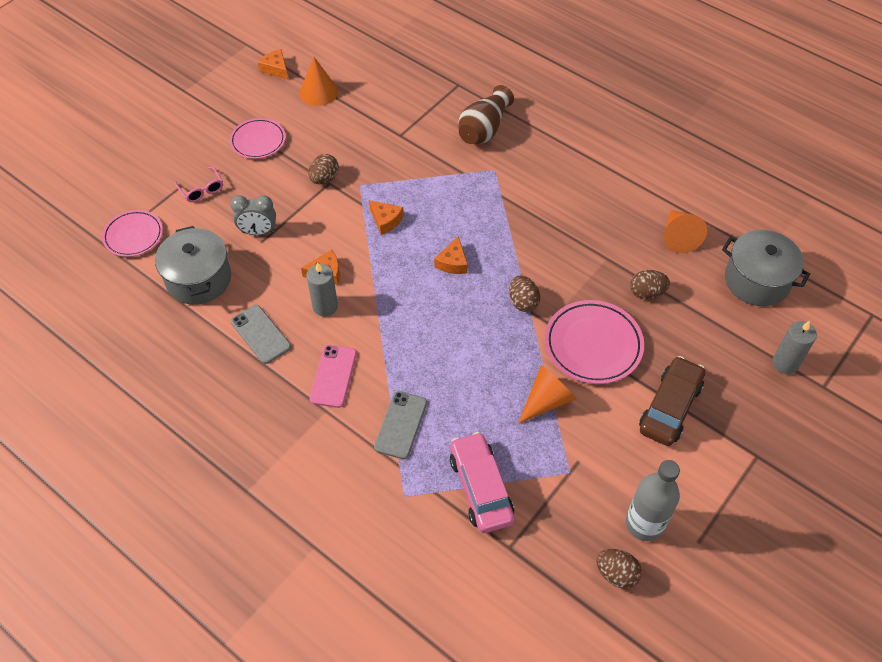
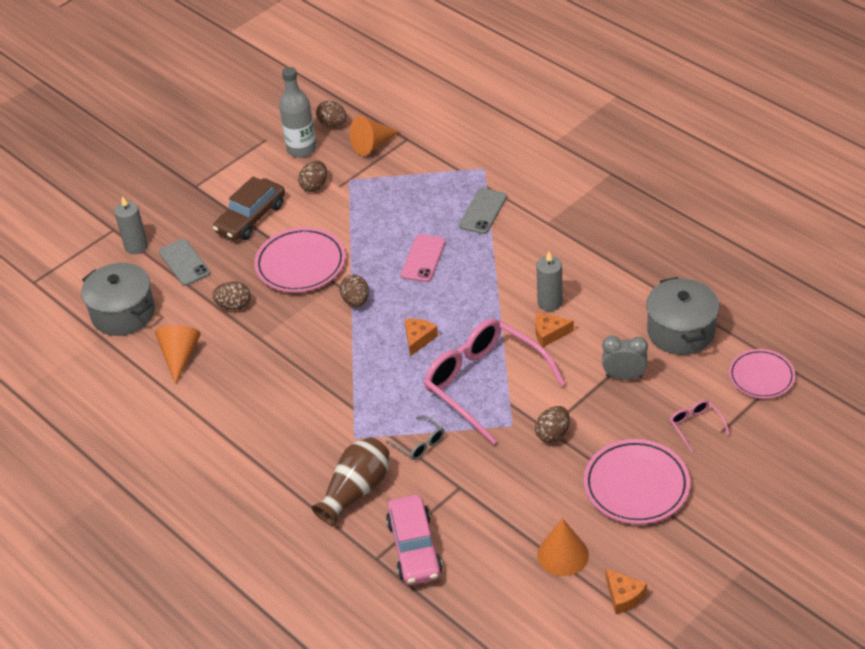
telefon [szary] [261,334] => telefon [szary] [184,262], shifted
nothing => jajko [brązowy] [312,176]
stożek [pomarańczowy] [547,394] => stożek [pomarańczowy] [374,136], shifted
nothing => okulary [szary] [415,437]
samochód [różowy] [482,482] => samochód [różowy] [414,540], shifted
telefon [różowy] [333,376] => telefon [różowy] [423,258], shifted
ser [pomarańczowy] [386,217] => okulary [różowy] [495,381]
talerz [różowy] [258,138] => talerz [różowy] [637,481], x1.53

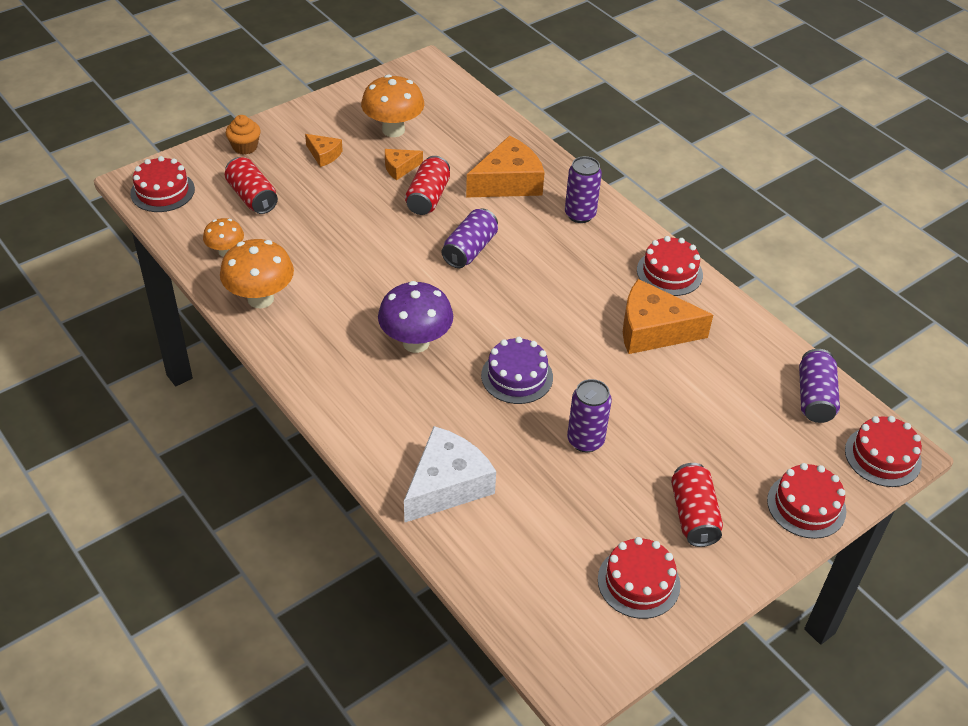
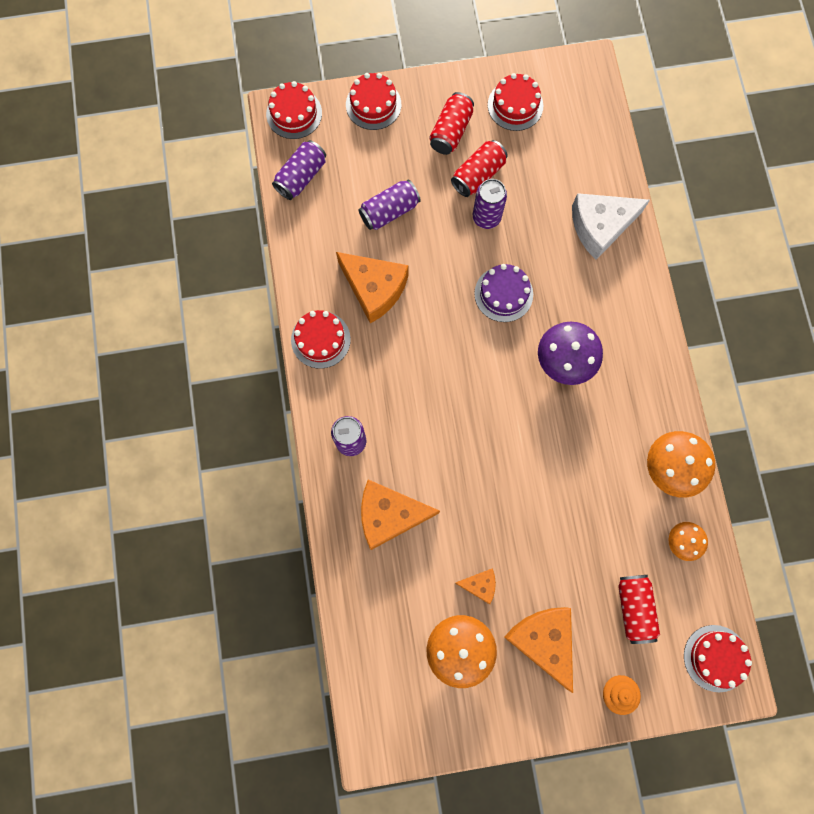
puszka [fioletowy] [470,238] => puszka [fioletowy] [390,205], shifted
puszka [czerwony] [427,185] => puszka [czerwony] [479,168], shifted
ser [pomarańczowy] [324,150] => ser [pomarańczowy] [538,650], x1.97

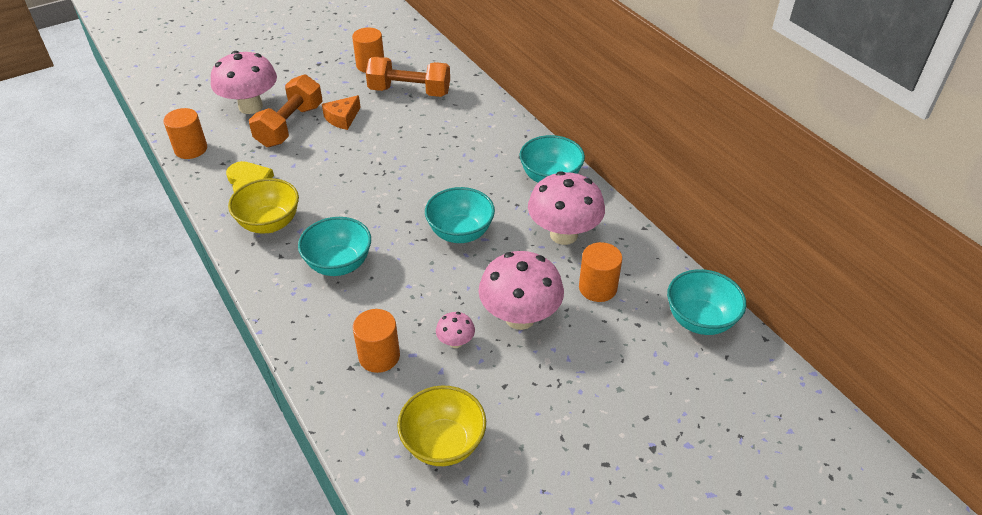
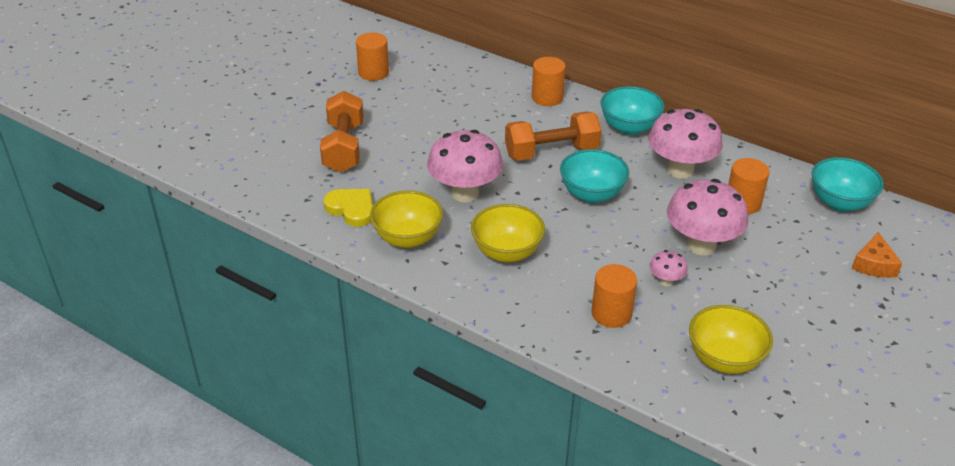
grzyb [różowy] [244,82] => grzyb [różowy] [465,166], shifted
miska [turkusowy] [334,246] => miska [żółty] [508,233]
hantel [pomarańczowy] [408,77] => hantel [pomarańczowy] [553,136], shifted
walec [pomarańczowy] [185,133] => walec [pomarańczowy] [549,81], shifted
ser [pomarańczowy] [341,112] => ser [pomarańczowy] [877,255], shifted

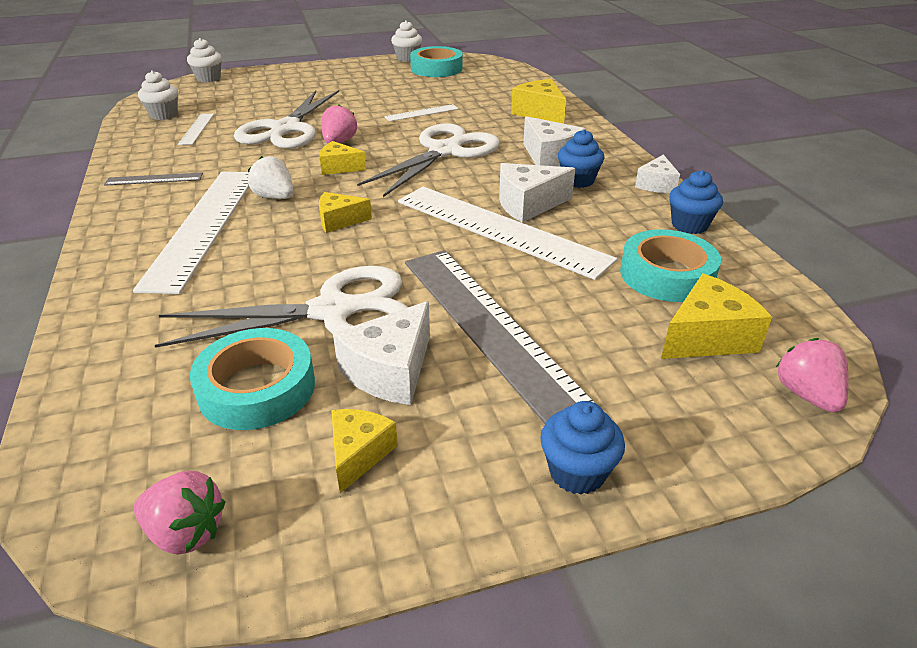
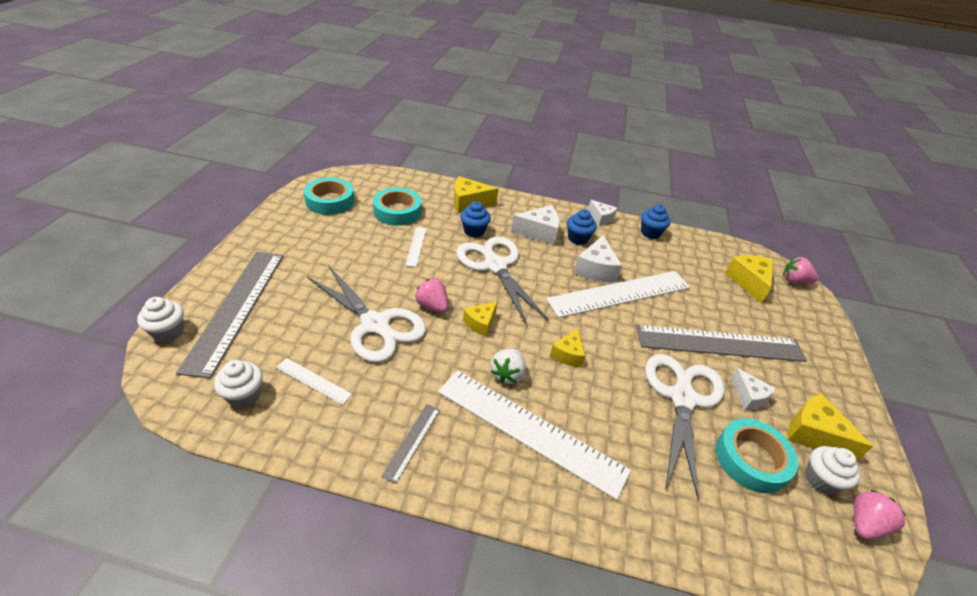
nothing => linijka [szary] [229,315]
taśma klejąca [turkusowy] [670,265] => taśma klejąca [turkusowy] [397,207], shifted
muffinka [niebieski] [582,448] => muffinka [niebieski] [475,219], shifted
truskawka [biały] [271,177] => truskawka [biały] [508,366], 45 degrees counterclockwise
ser [biały] [381,353] => ser [biały] [753,389], x0.65
ser [żółty] [364,451] => ser [żółty] [830,427], x1.54
muffinka [biały] [406,41] => muffinka [biały] [832,470], shifted

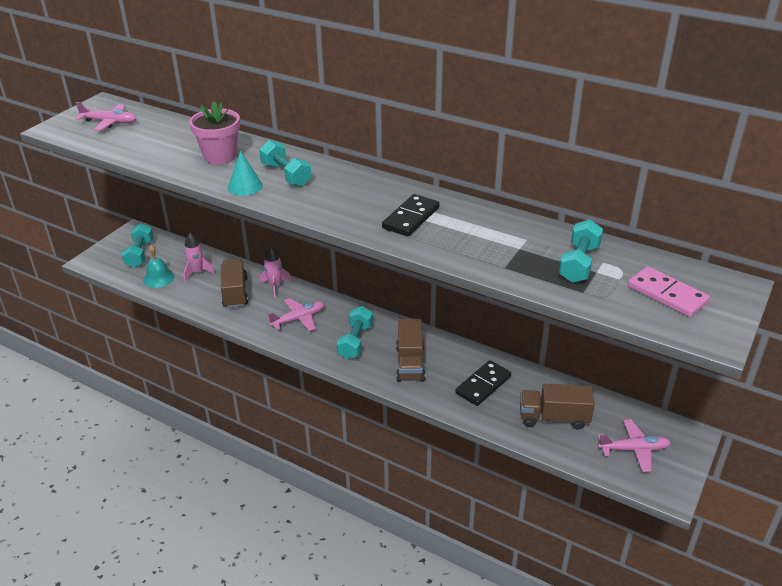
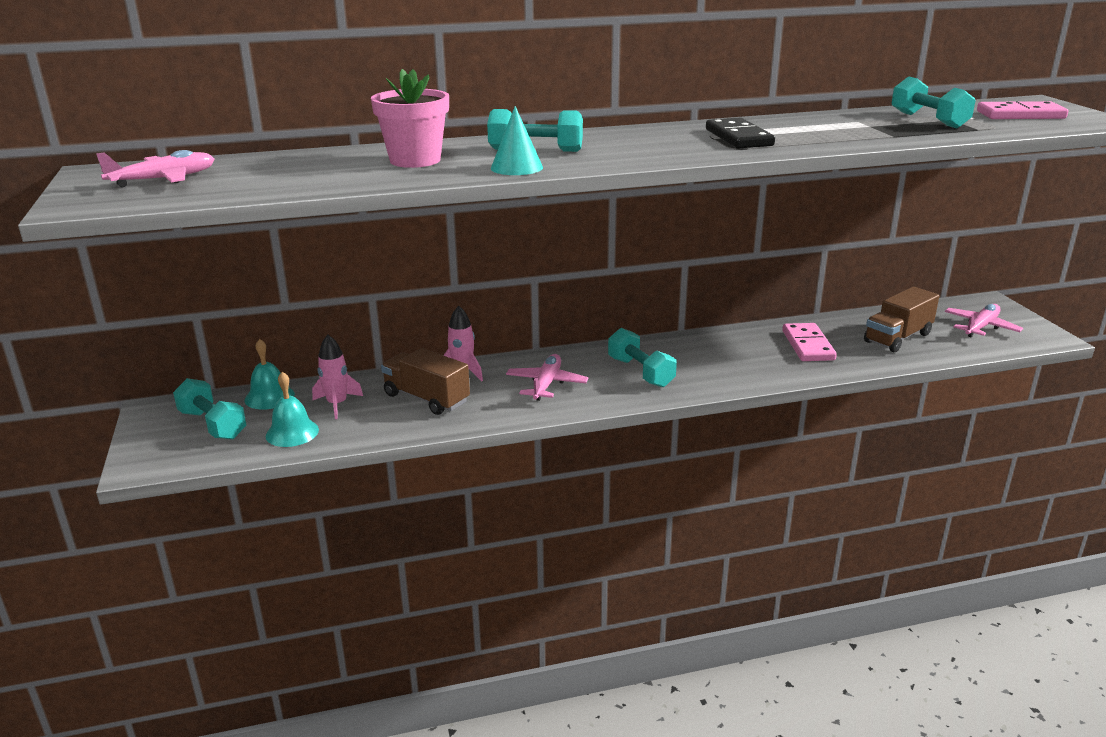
nothing => dzwonek [turkusowy] [270,374]
kostka domina [czarny] [483,383] => kostka domina [różowy] [809,342]
ciężarówka [brązowy] [410,350] => nothing

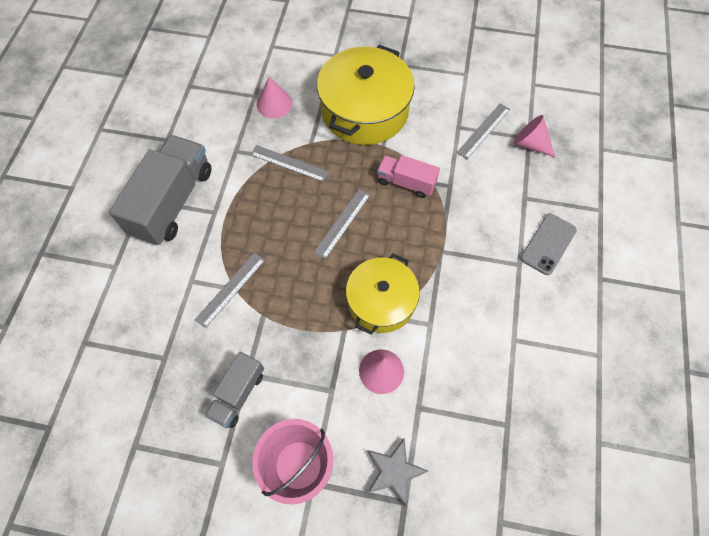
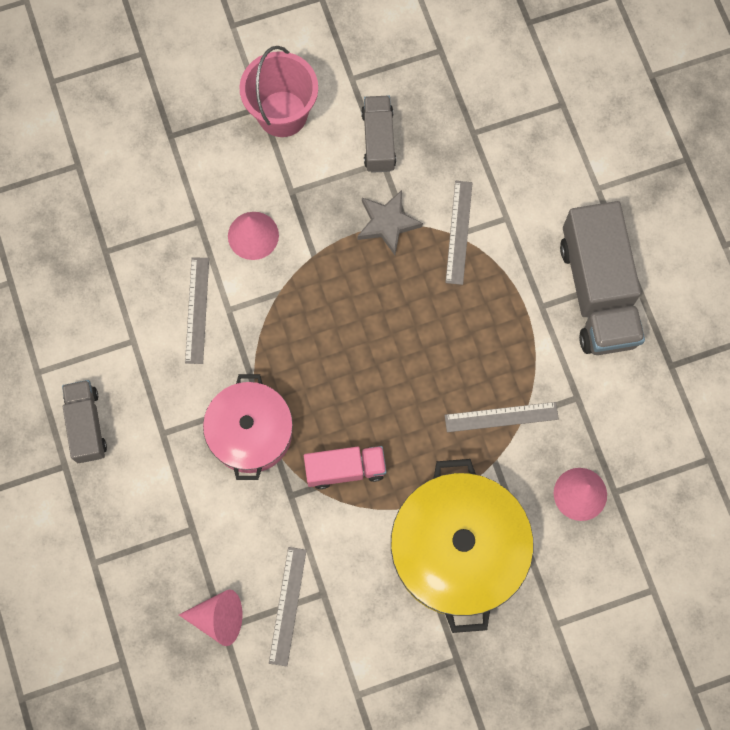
nothing => ciężarówka [szary] [84,421]
linijka [szary] [342,224] => linijka [szary] [197,310], shifted
nothing => garnek [różowy] [248,427]
gwiazda [szary] [397,472] => gwiazda [szary] [390,222], shifted
garnek [żółty] [383,294] => nothing
telefon [szary] [548,244] => nothing

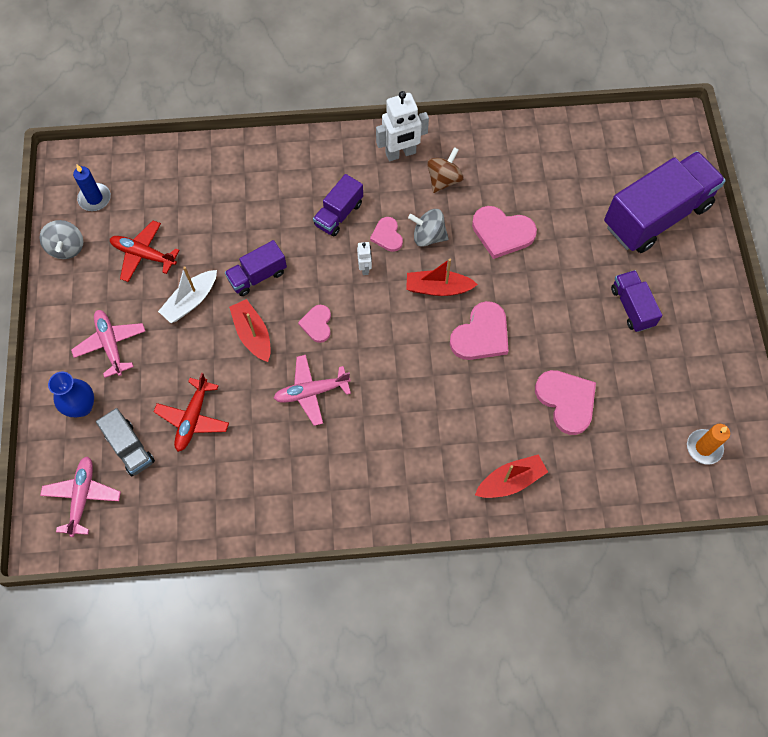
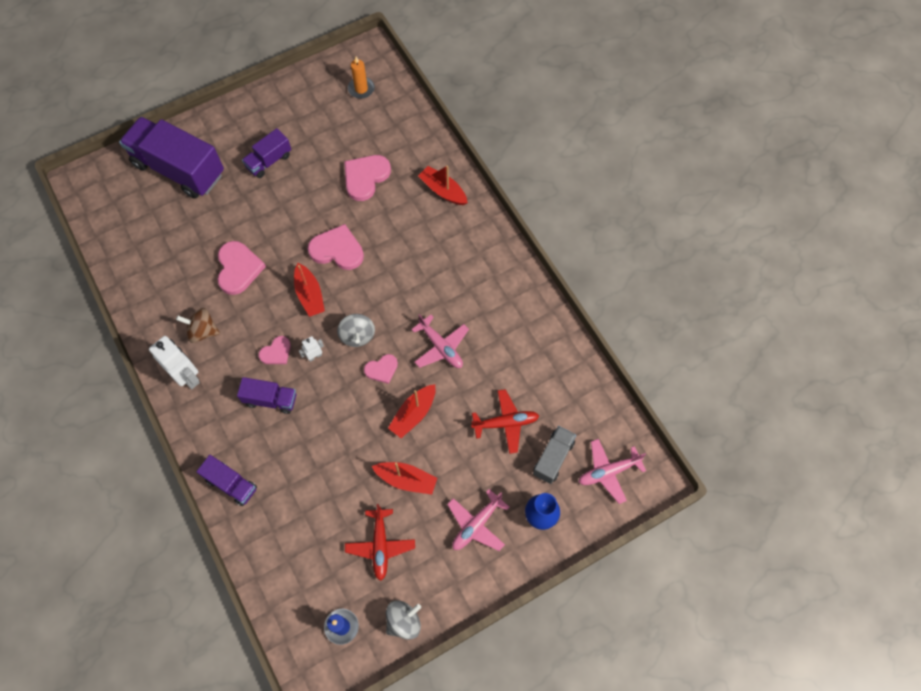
ciężarówka [fioletowy] [256,268] => ciężarówka [fioletowy] [226,480], shifted
bączek [szary] [428,228] => bączek [szary] [356,330], shifted
łódka [biały] [187,294] => łódka [czerwony] [404,478]

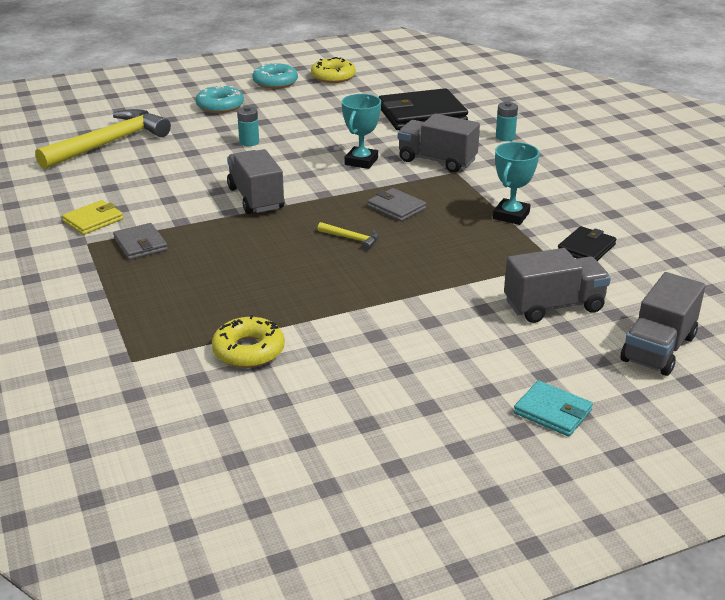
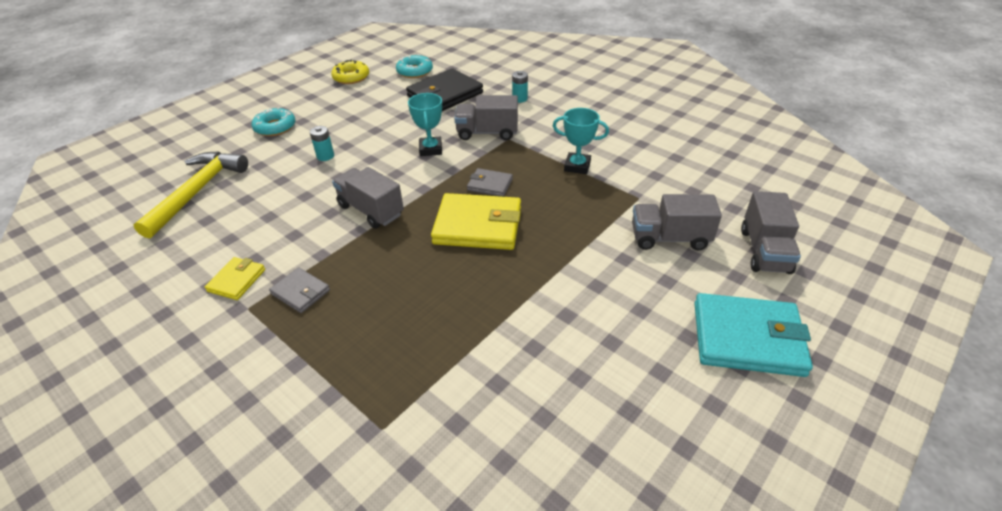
donut [turkusowy] [275,76] => donut [turkusowy] [414,66], shifted
młotek [żółty] [348,236] => portfel [żółty] [476,221]
puchar [turkusowy] [516,183] => puchar [turkusowy] [581,141], 75 degrees counterclockwise
ciężarówka [szary] [557,285] => ciężarówka [szary] [677,222], 135 degrees counterclockwise
portfel [turkusowy] [553,408] => portfel [turkusowy] [753,335], x1.94
donut [żółty] [248,341] => nothing
portfel [czarny] [587,243] => nothing

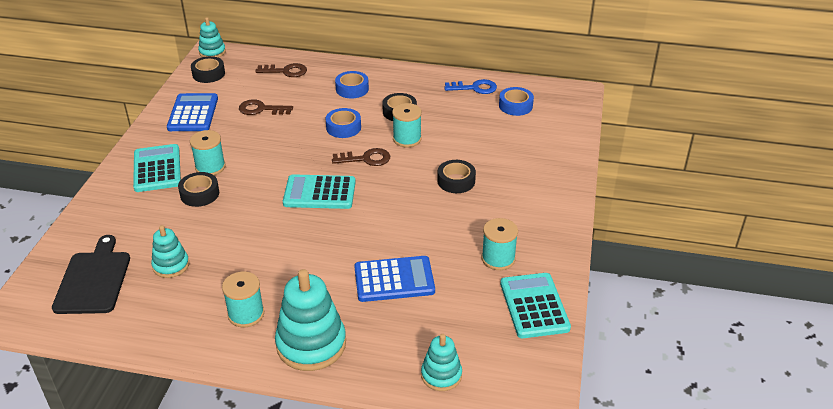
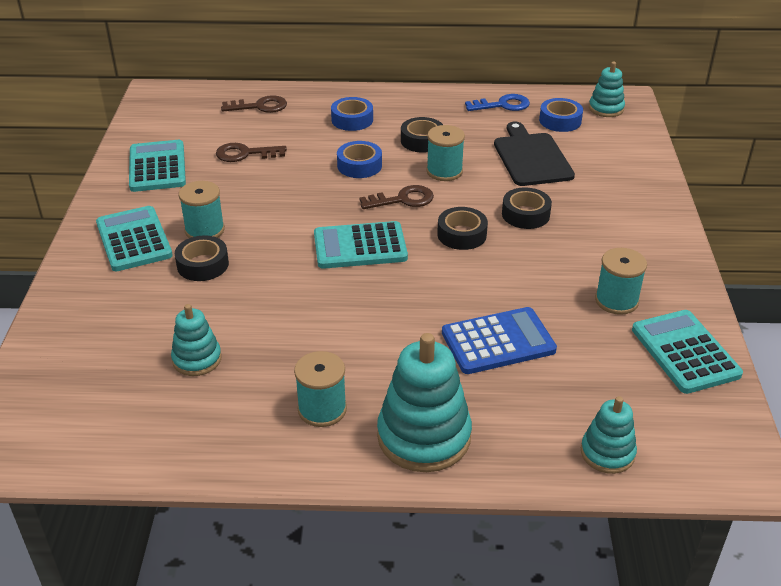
kalkulator [niebieski] [192,112] => kalkulator [turkusowy] [157,166]
taśma klejąca [czarny] [208,69] => taśma klejąca [czarny] [462,228], shifted
deska do krojenia [czarny] [91,274] => deska do krojenia [czarny] [534,154], shifted
zabawka nakładanka [turkusowy] [212,37] => zabawka nakładanka [turkusowy] [607,89], shifted

